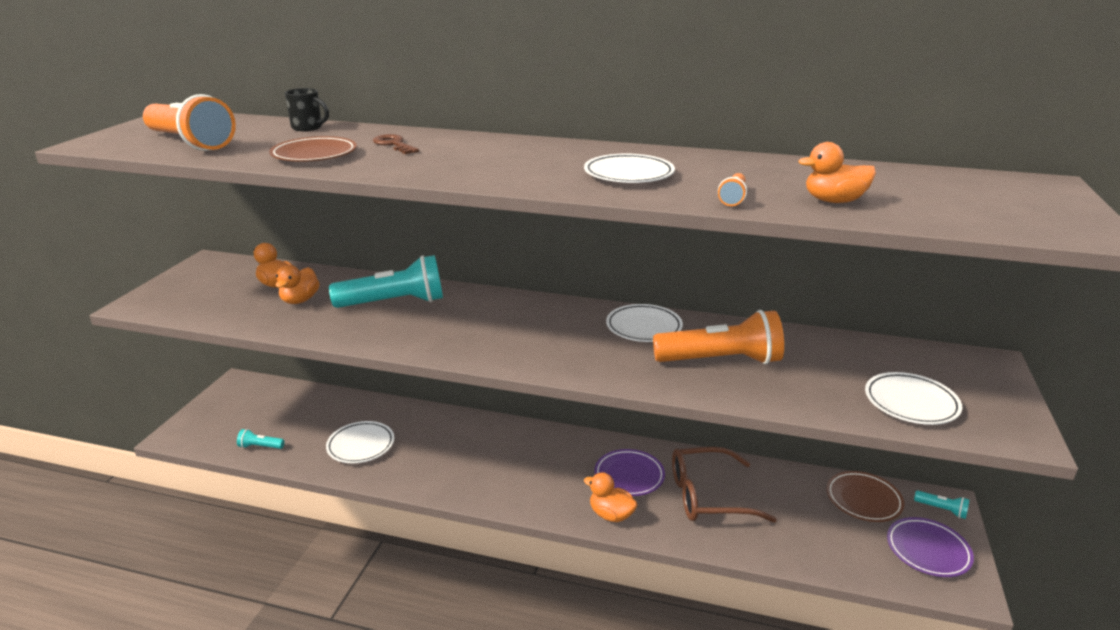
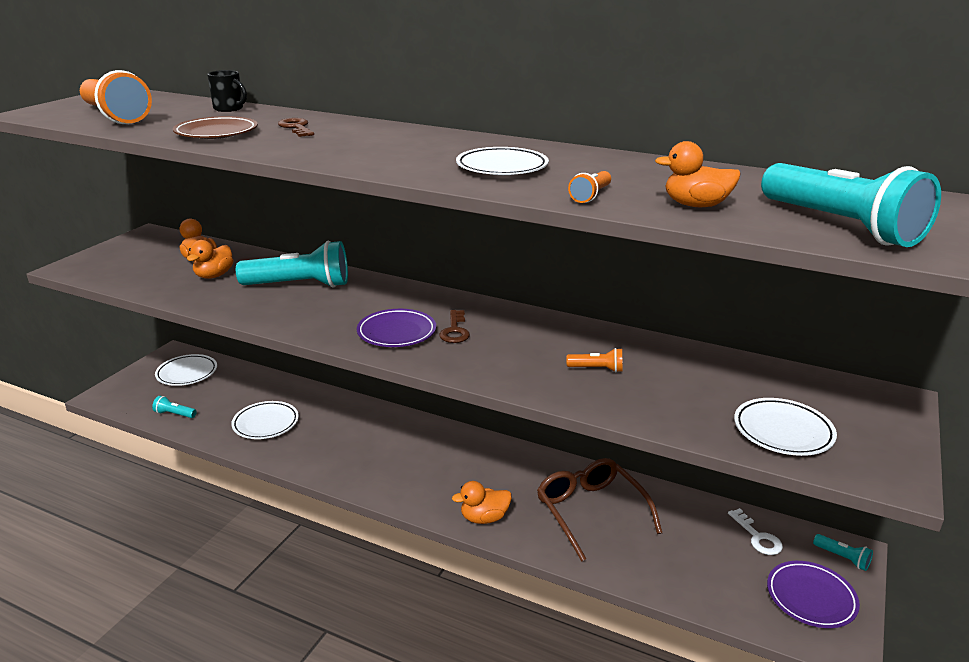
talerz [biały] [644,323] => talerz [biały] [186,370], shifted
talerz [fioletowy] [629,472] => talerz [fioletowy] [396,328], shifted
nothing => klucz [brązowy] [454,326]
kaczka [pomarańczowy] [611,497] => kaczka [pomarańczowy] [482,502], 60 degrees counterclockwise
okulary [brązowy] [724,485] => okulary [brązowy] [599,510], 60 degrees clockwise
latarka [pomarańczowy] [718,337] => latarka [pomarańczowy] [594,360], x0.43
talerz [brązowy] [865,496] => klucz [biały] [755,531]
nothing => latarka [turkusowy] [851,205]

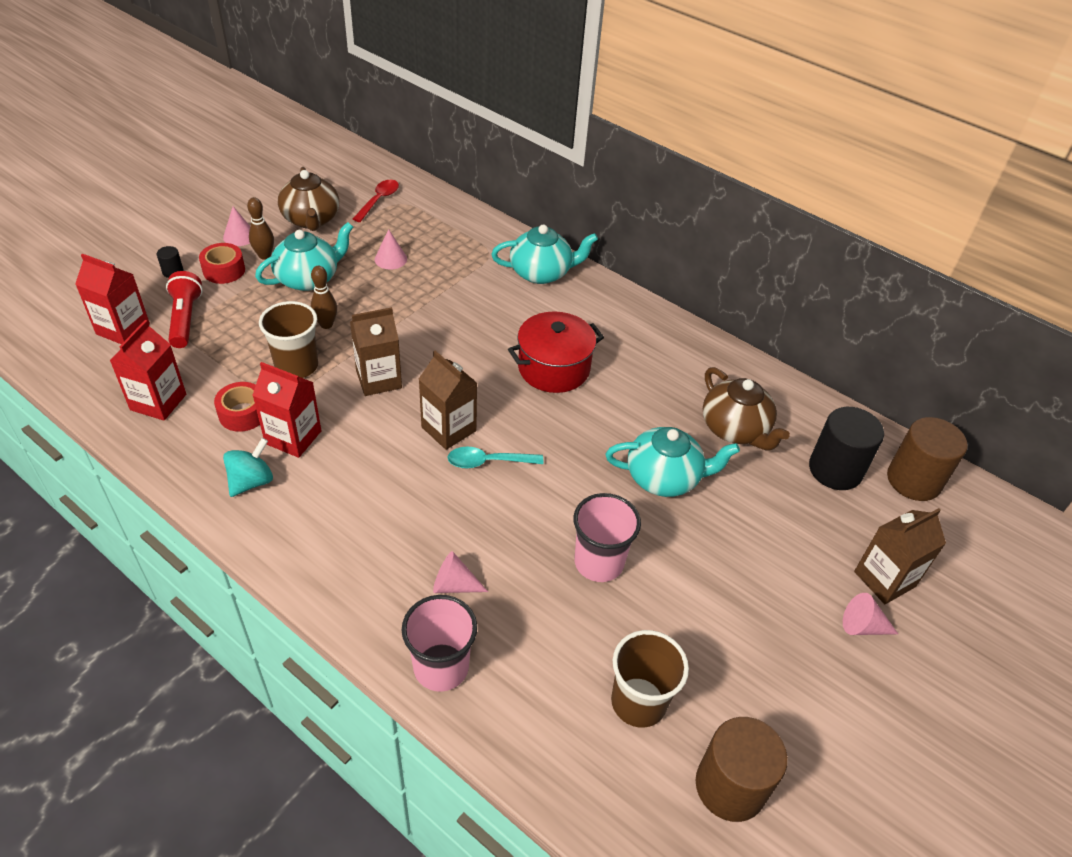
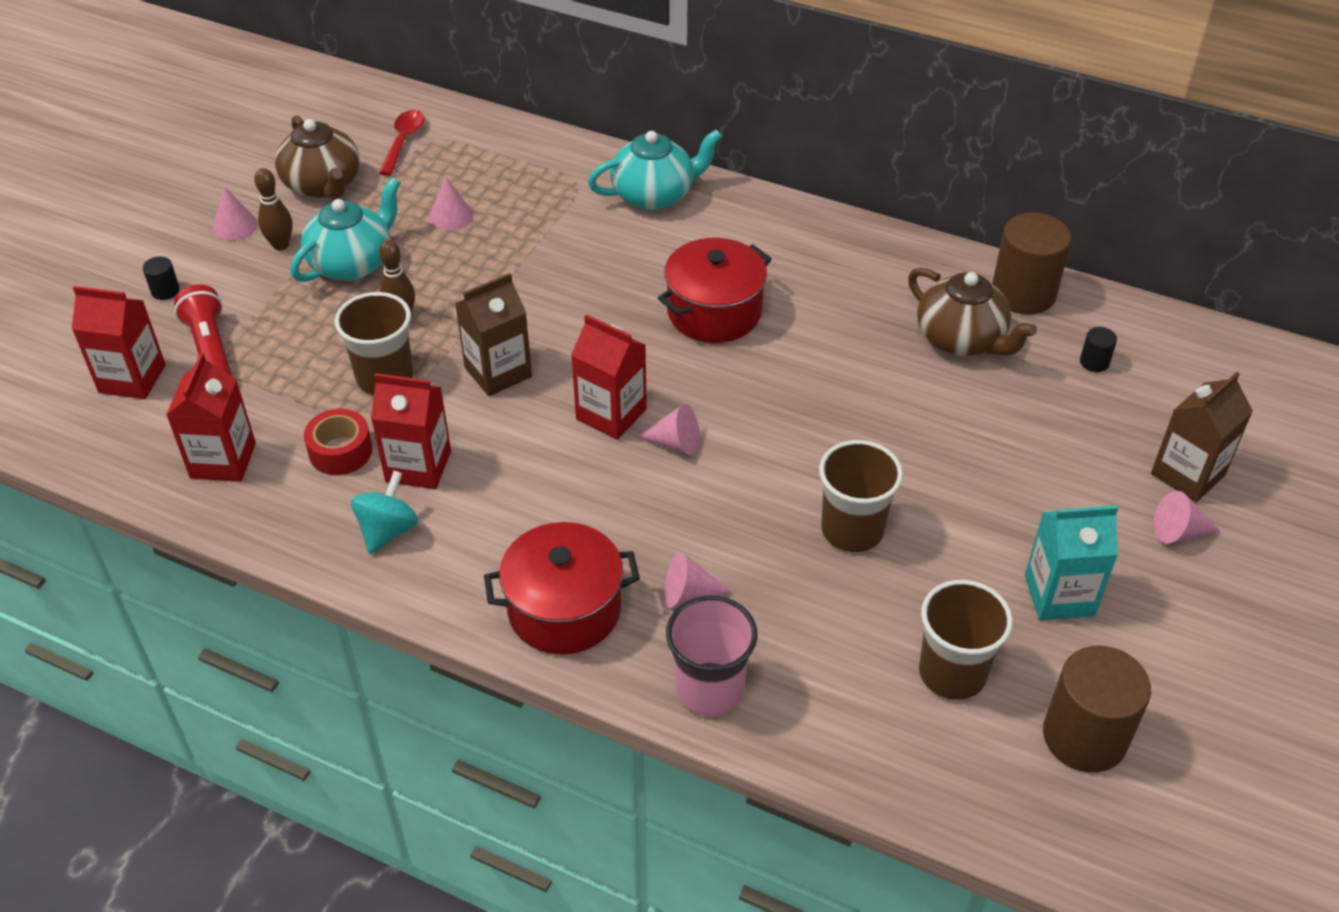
nothing => garnek [czerwony] [562,588]
karton mleka [brązowy] [448,400] => karton mleka [czerwony] [609,377]
łyżka [turkusowy] [495,458] => stożek [różowy] [668,429]
szklanka [różowy] [607,537] => szklanka [brązowy] [861,496]
walec [brązowy] [927,459] => walec [brązowy] [1031,263], shifted
nothing => karton mleka [turkusowy] [1071,563]
walec [czarny] [846,448] => walec [czarny] [1098,349], x0.43
taśma klejąca [czerwony] [222,263] => nothing
imbryk [turkusowy] [673,462] => nothing

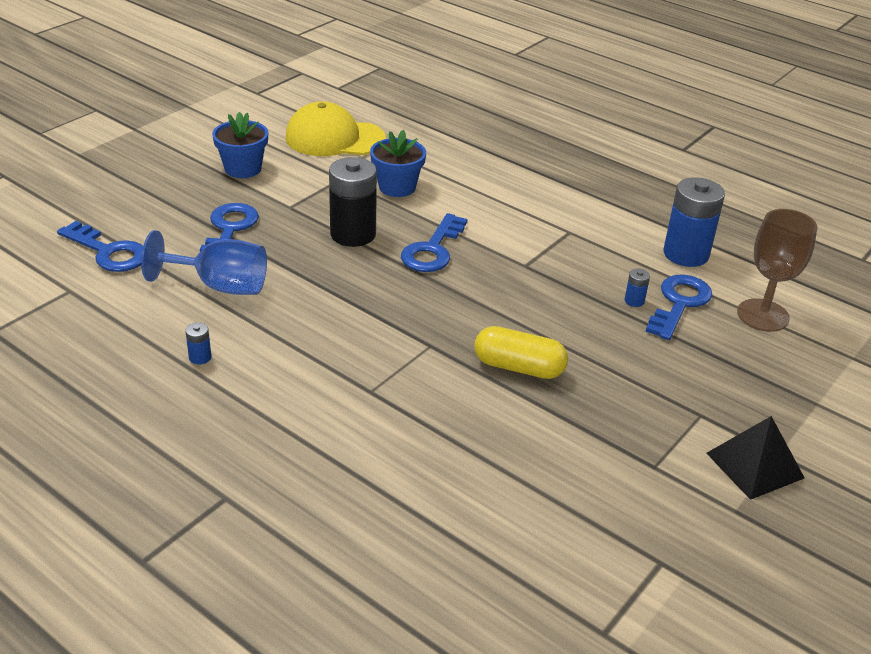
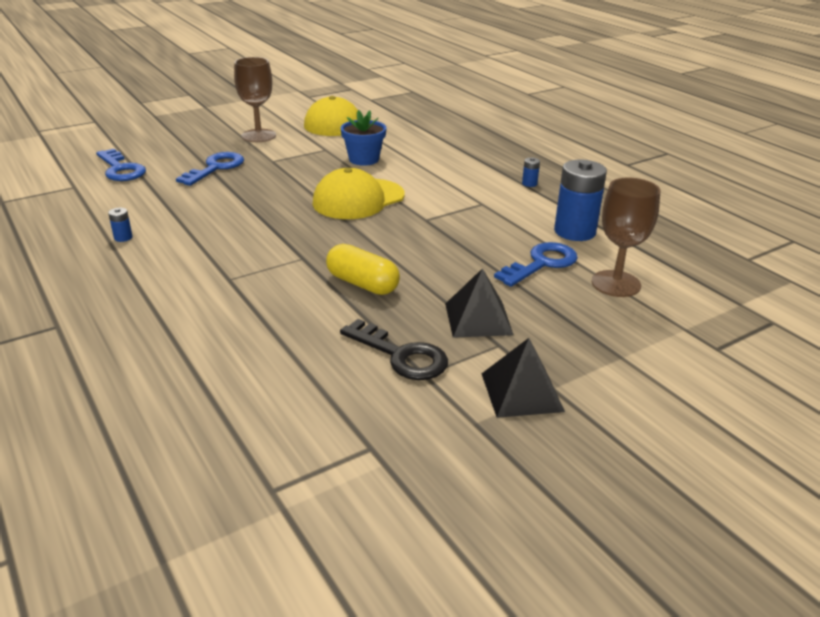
doniczka [niebieski] [240,145] => kielich [brązowy] [255,99]
klucz [niebieski] [434,242] => czapka [żółty] [359,193]
nothing => klucz [czarny] [394,349]
nothing => piramida [czarny] [479,303]
bateria [niebieski] [637,287] => bateria [niebieski] [531,172], shifted
kielich [niebieski] [204,262] => nothing
bateria [czarny] [353,202] => nothing

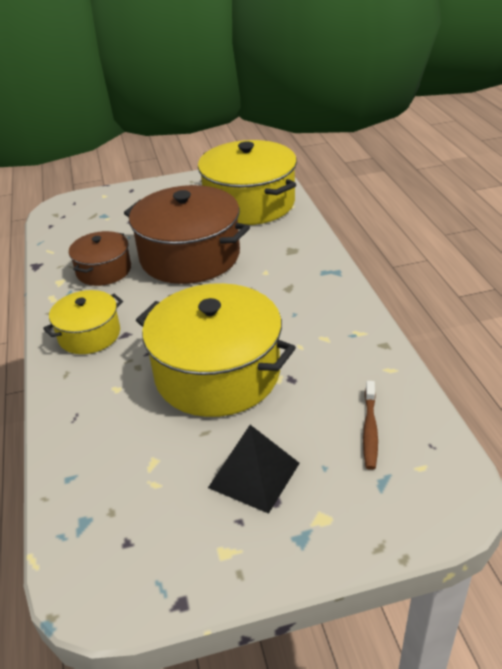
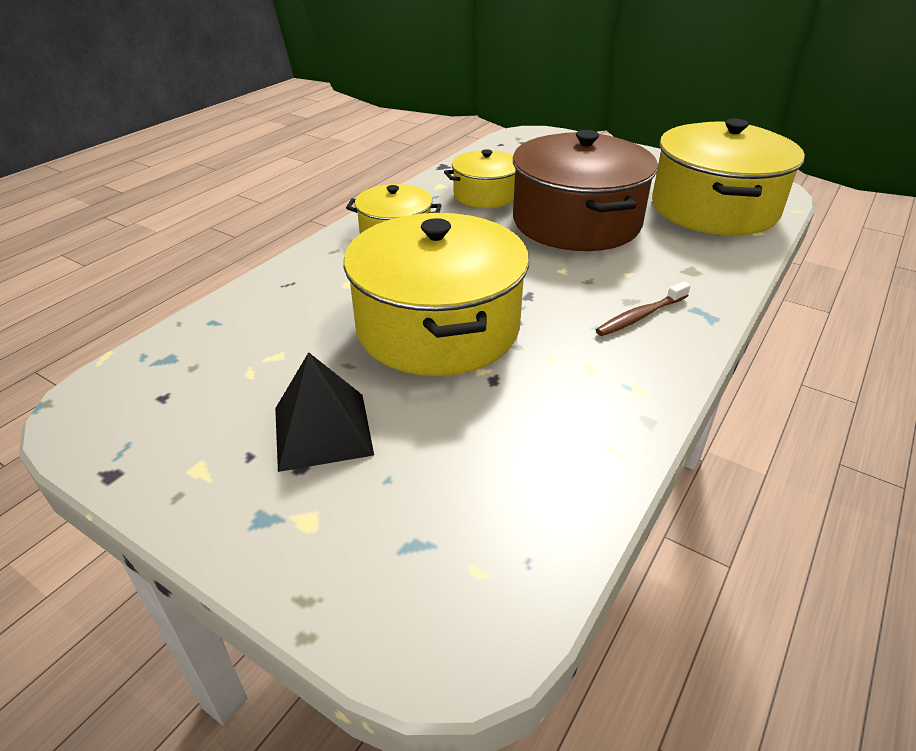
garnek [brązowy] [100,258] => garnek [żółty] [479,178]
szczoteczka do zębów [brązowy] [370,425] => szczoteczka do zębów [brązowy] [643,308], shifted

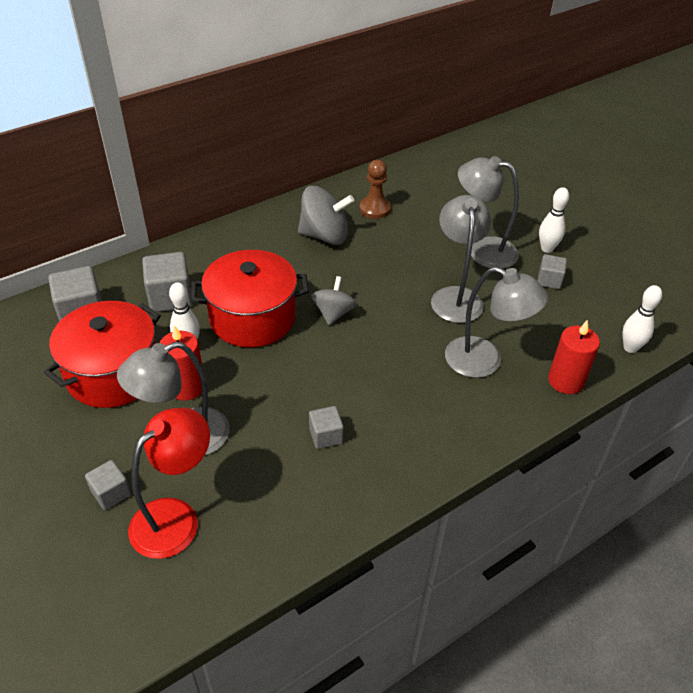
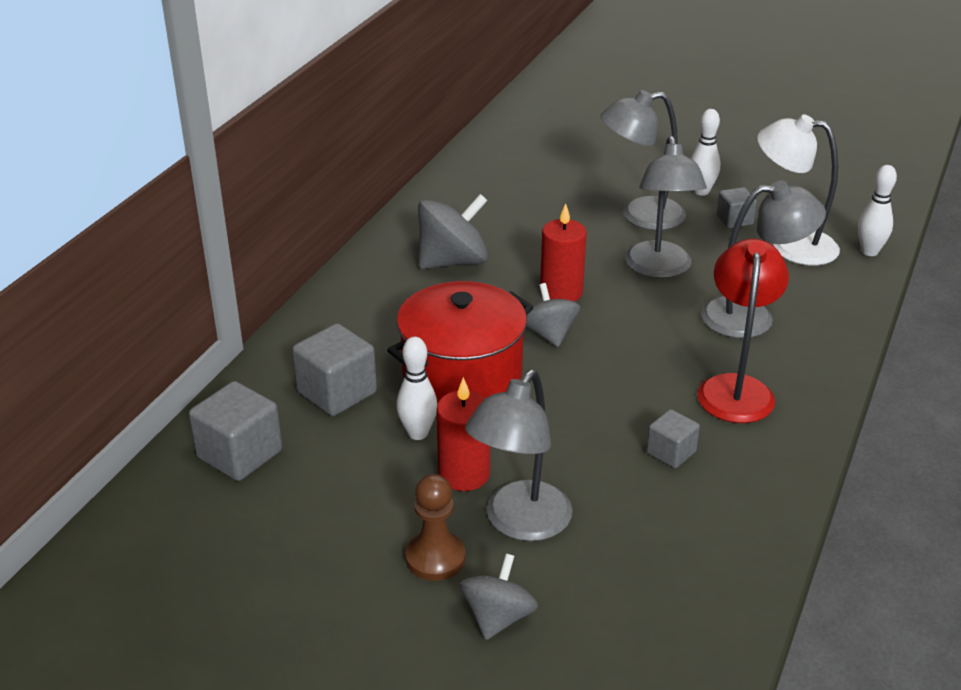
pionek [brązowy] [375,189] => pionek [brązowy] [435,527], shifted
sześcian [szary] [108,485] => bączek [szary] [499,597]
świeca [czerwony] [574,357] => świeca [czerwony] [563,253], shifted
lampka [szary] [461,259] => lampka [szary] [666,206], 150 degrees counterclockwise
lampka [czerwony] [169,483] => lampka [czerwony] [743,331], shifted
nothing => lampka [biały] [798,190]
garnek [czerwony] [102,354] => nothing

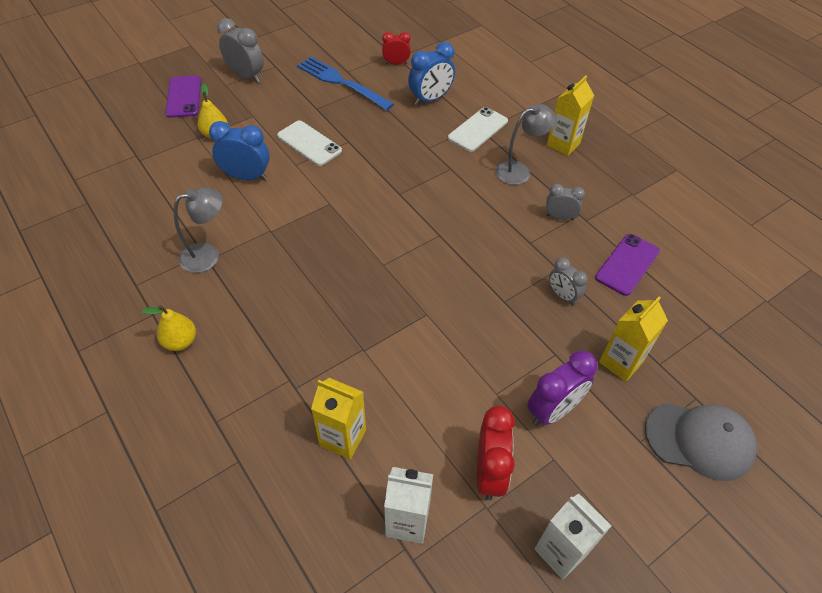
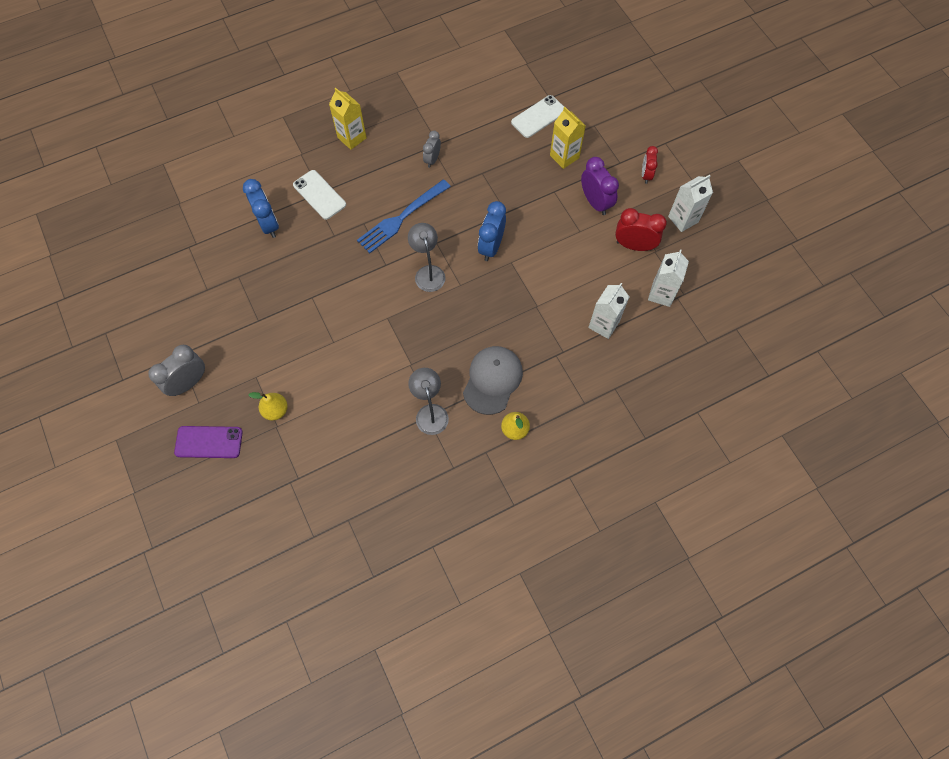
widelec [niebieski] [345,84] => widelec [niebieski] [404,216], shifted
lampka [szary] [525,144] => lampka [szary] [426,257], shifted
czapka [szary] [701,442] => czapka [szary] [493,380], shifted
budzik [niebieski] [239,151] => budzik [niebieski] [492,231], shifted
telefon [biały] [309,143] => telefon [biały] [537,116], shifted
karton mleka [żółty] [338,418] => karton mleka [biały] [608,311]
budzik [czerwony] [396,48] => budzik [czerwony] [650,165], shifted
budzik [szary] [568,281] => nothing
telefon [fioletowy] [627,265] => nothing

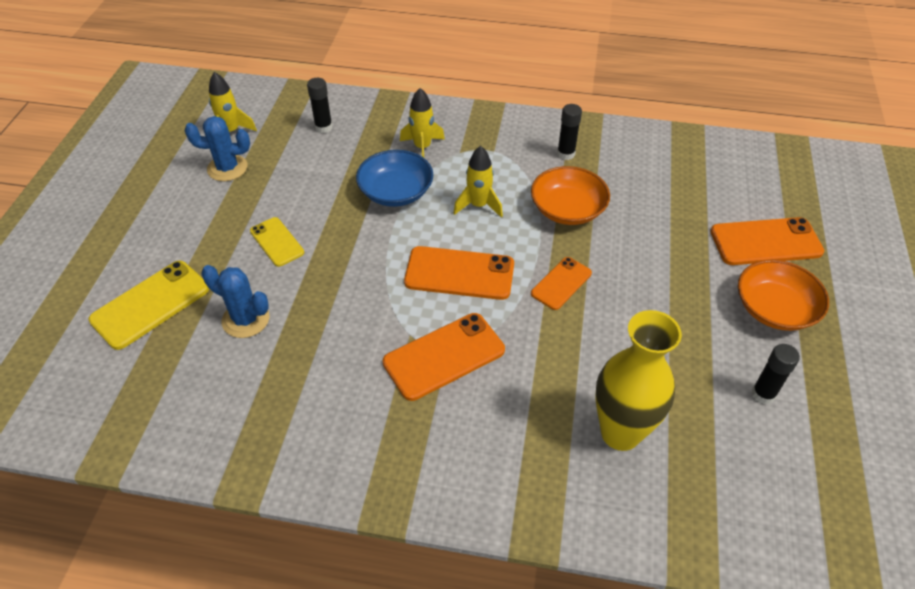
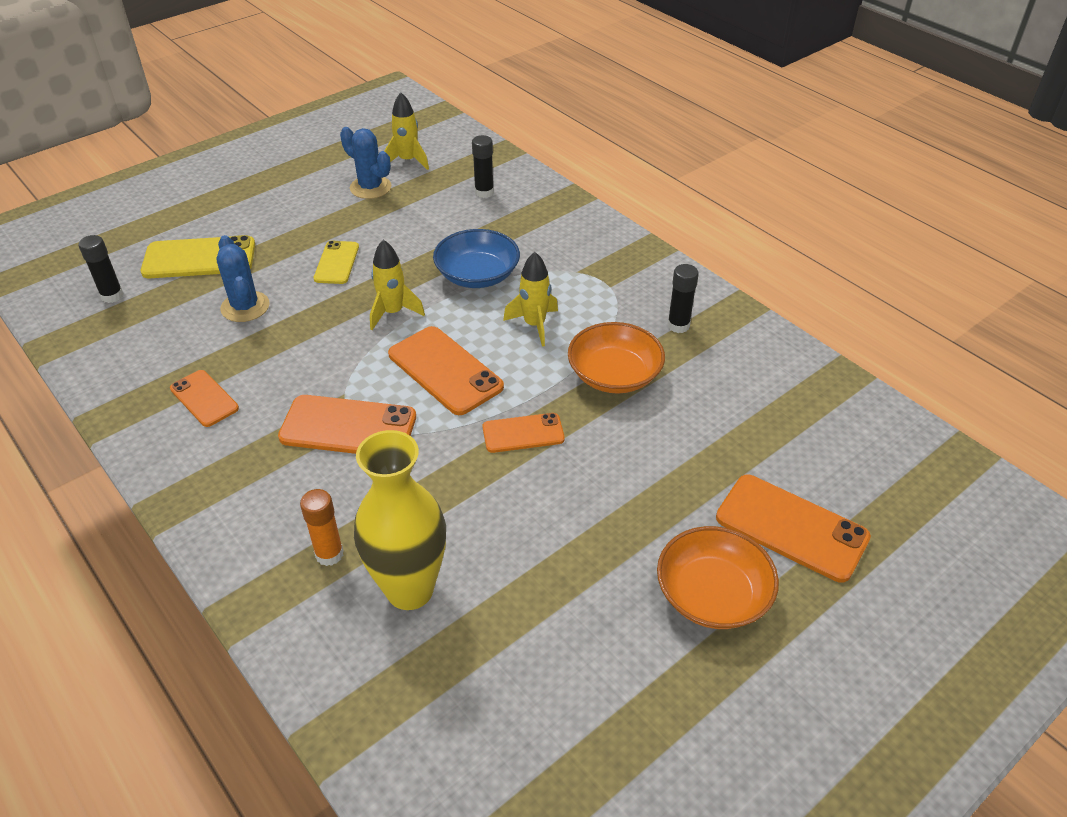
klej w sztyfcie [czarny] [775,374] => klej w sztyfcie [czarny] [101,269], shifted
nothing => telefon [pomarańczowy] [204,398]
nothing => klej w sztyfcie [pomarańczowy] [322,527]
rakieta [żółty] [422,123] => rakieta [żółty] [397,285], shifted

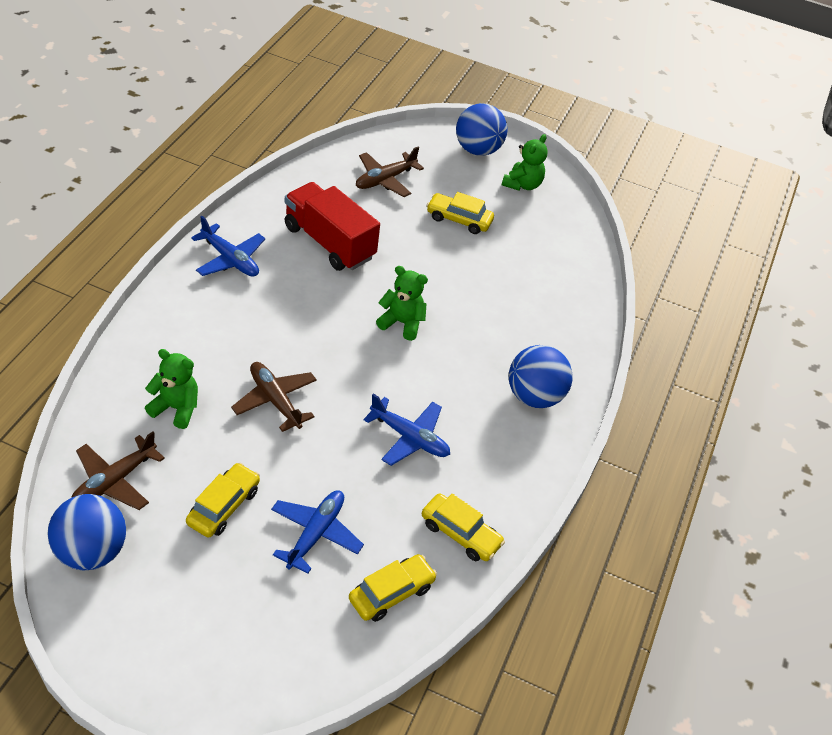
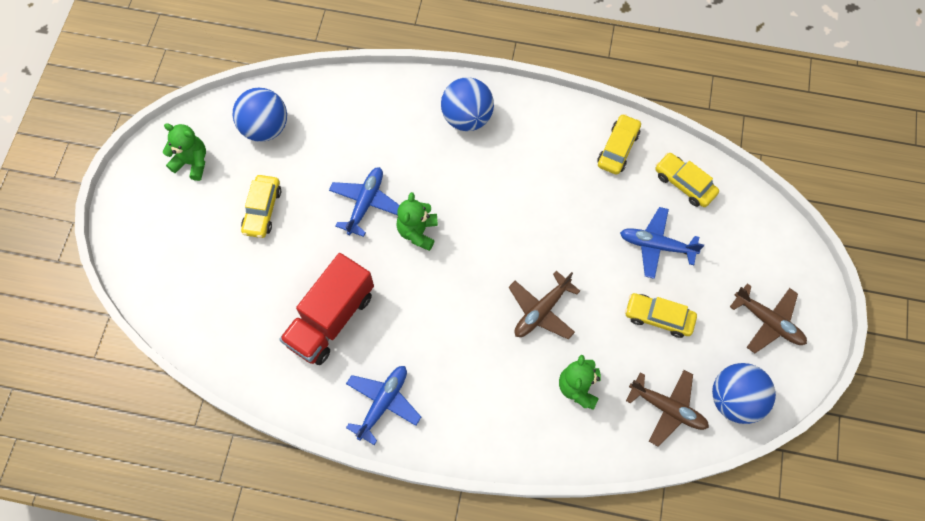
piłka [niebieski] [481,129] => piłka [niebieski] [260,115], shifted
samolot [niebieski] [406,430] => samolot [niebieski] [364,202], shifted
samolot [brązowy] [390,172] => samolot [brązowy] [768,318], shifted

